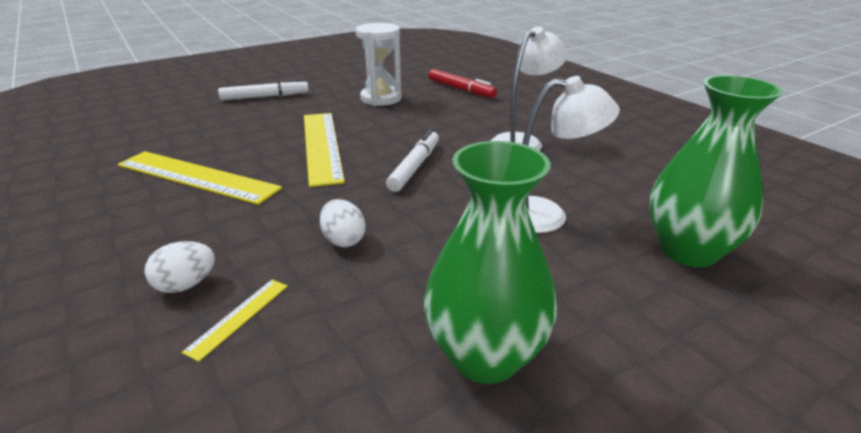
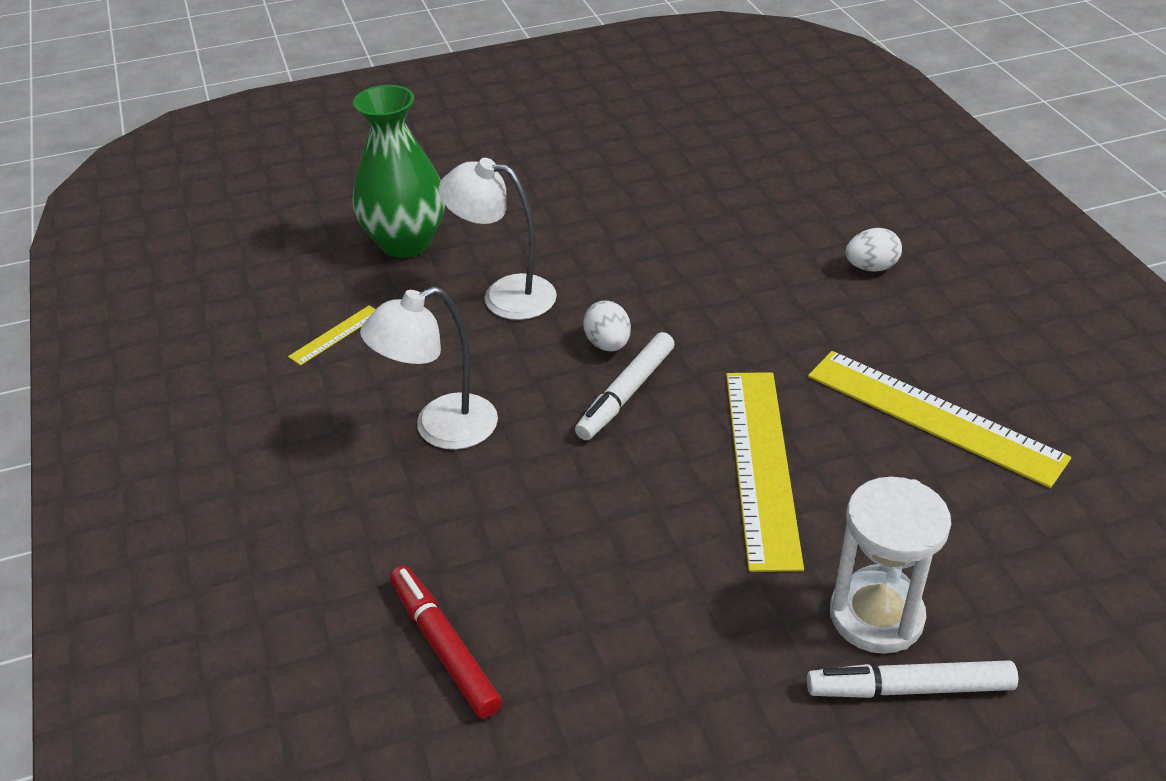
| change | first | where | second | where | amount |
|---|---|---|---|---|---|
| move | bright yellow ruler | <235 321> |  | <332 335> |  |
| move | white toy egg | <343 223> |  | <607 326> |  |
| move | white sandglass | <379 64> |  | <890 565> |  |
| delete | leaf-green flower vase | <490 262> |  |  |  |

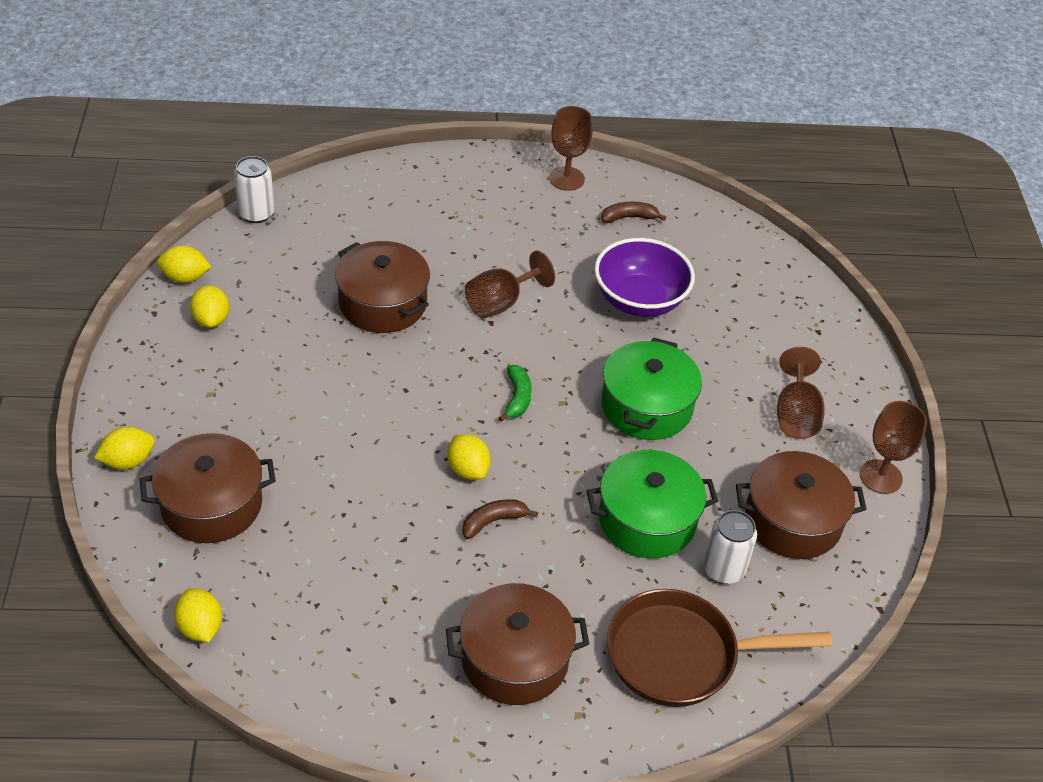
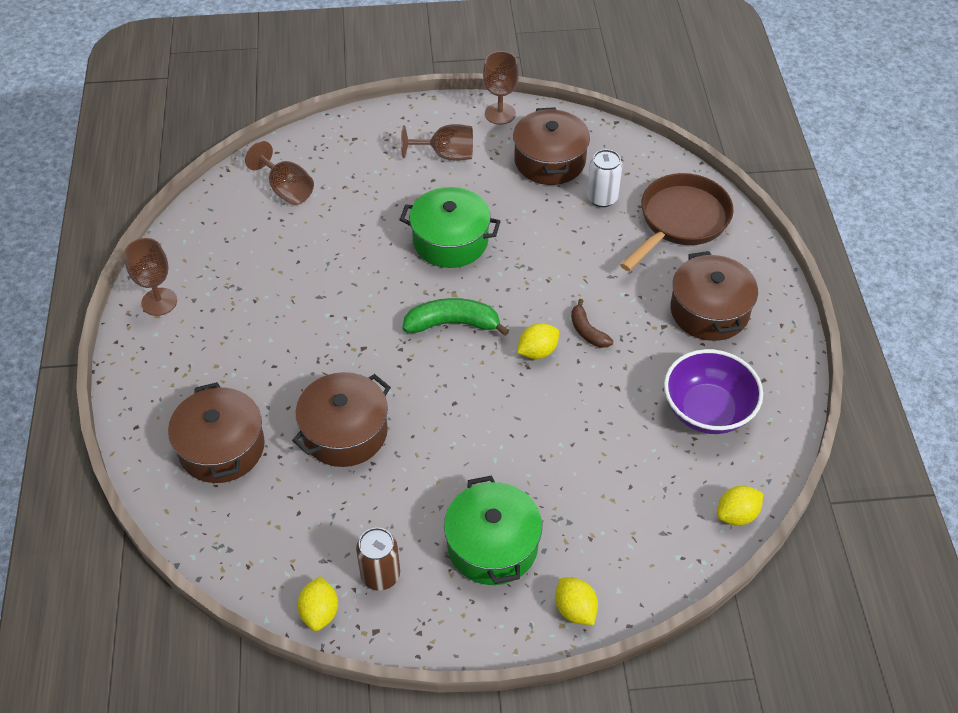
| change | first | where | second | where | amount |
|---|---|---|---|---|---|
| move | brown pot | <208 488> |  | <216 432> |  |
| move | brown chalice | <510 284> |  | <279 173> |  |
| replace | bright yellow citrus fruit | <209 306> | brown soda can | <378 559> |  |
| resize | leaf-green banana | <515 393> |  | <456 317> | x1.65 |
| move | leaf-green pot | <652 504> |  | <493 530> |  |
| rotate | brown pan | <719 648> |  | <677 222> | 135 degrees counterclockwise |
| move | violet bowl | <645 277> |  | <713 391> |  |
| delete | white soda can | <254 189> |  |  |  |
| delete | brown banana | <633 212> |  |  |  |

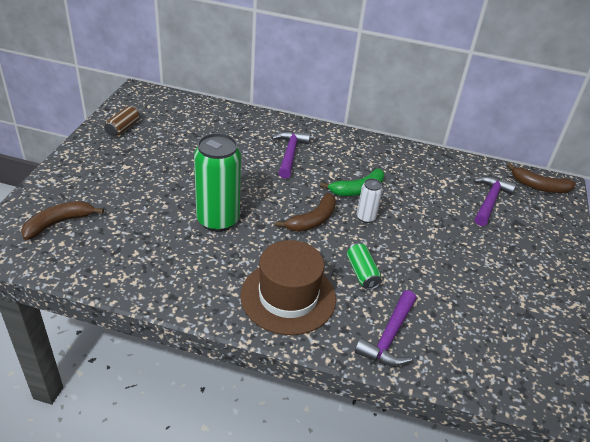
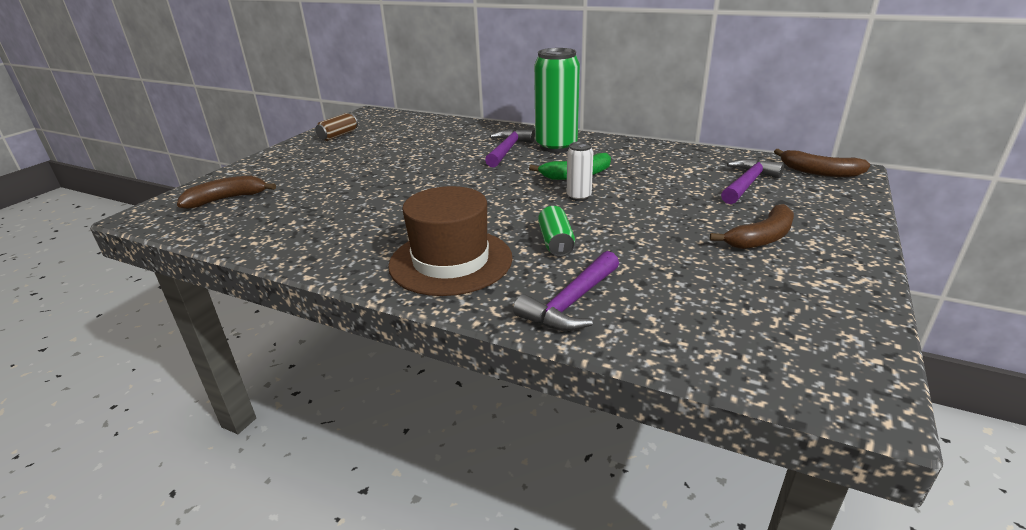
| change | first | where | second | where | amount |
|---|---|---|---|---|---|
| move | leaf-green soda can | <217 182> |  | <557 100> |  |
| move | brown banana | <305 212> |  | <752 226> |  |

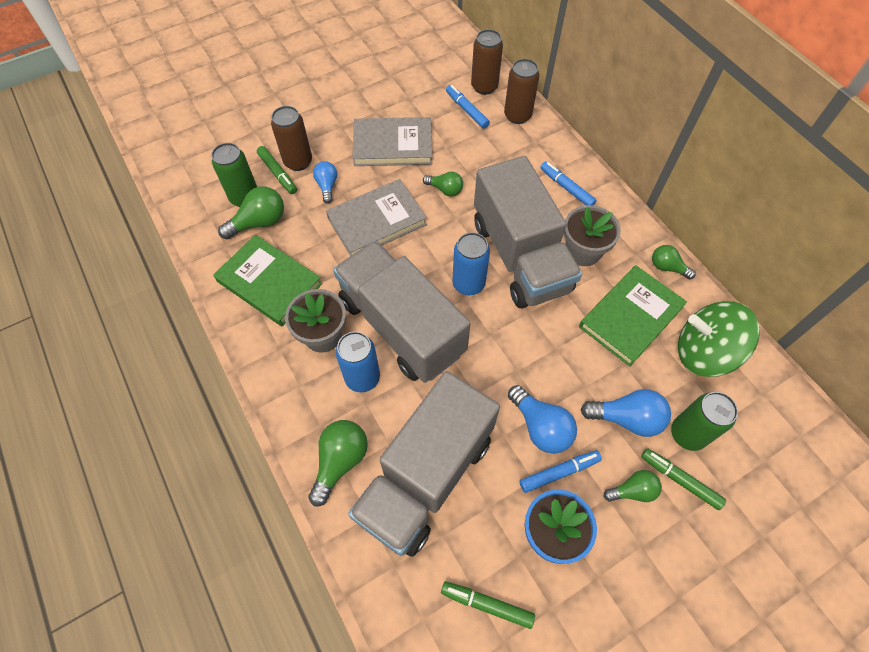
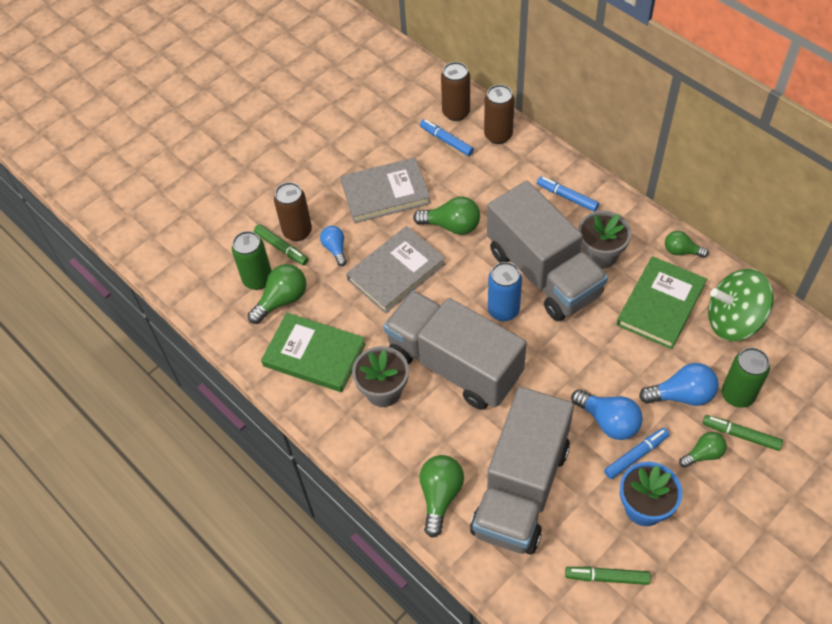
| change | first | where | second | where | amount |
|---|---|---|---|---|---|
| resize | leaf-green lightbulb | <443 184> |  | <446 216> | x1.58 |
| delete | royal blue soda can | <358 361> |  |  |  |

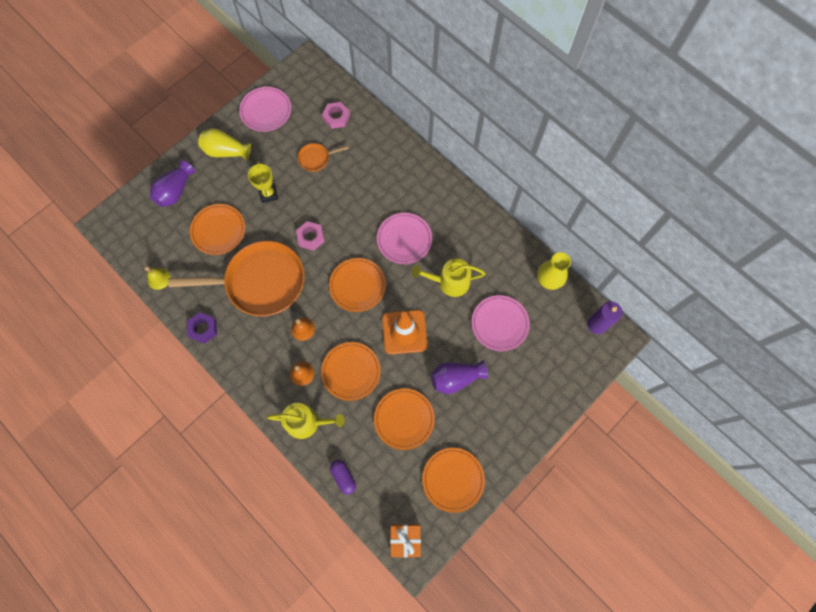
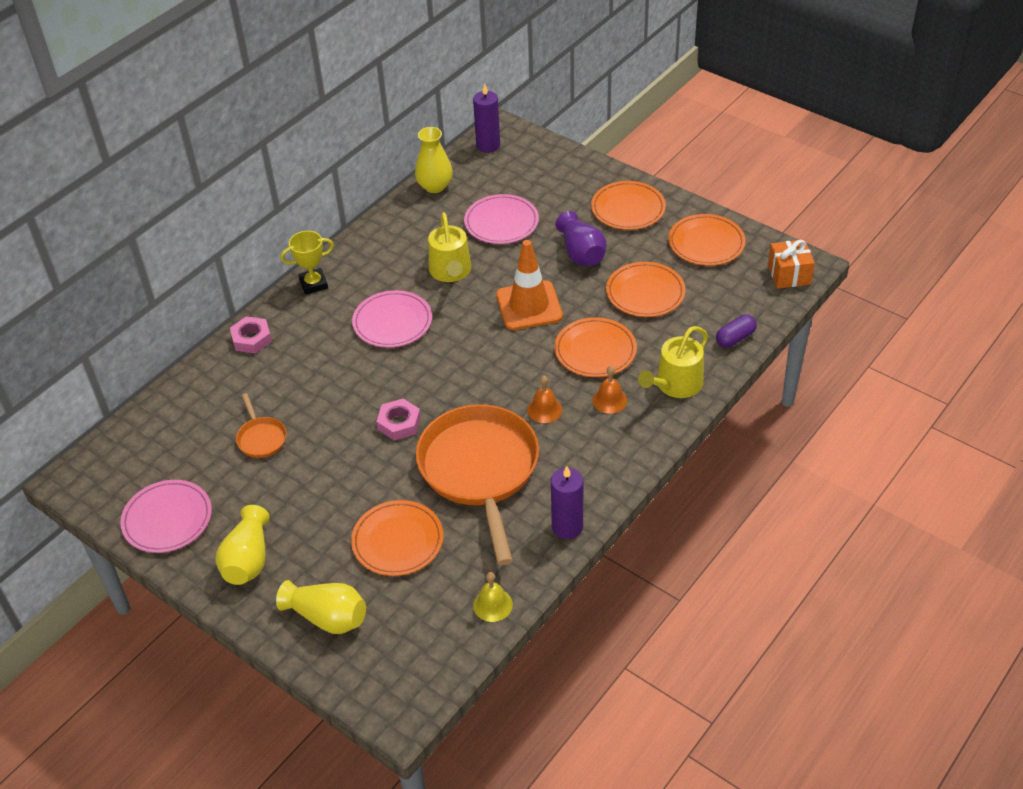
| change | first | where | second | where | amount |
|---|---|---|---|---|---|
| move | pink hex nut | <336 115> |  | <251 335> |  |
| recolor | violet flower vase | <172 183> | bright yellow flower vase | <321 607> |  |
| move | bright yellow prize cup | <263 182> |  | <307 263> |  |
| replace | violet hex nut | <202 328> | violet wax candle | <567 502> |  |
| move | orange flat dish | <357 285> |  | <628 205> |  |
| rotate | bright yellow watering pot | <306 421> |  | <673 362> | 135 degrees counterclockwise |

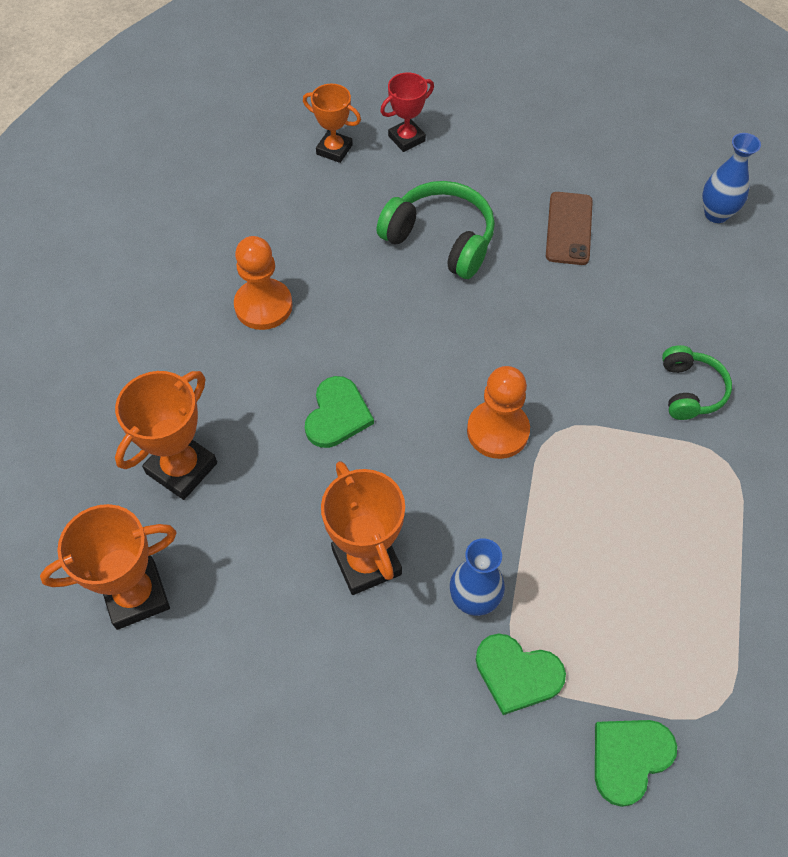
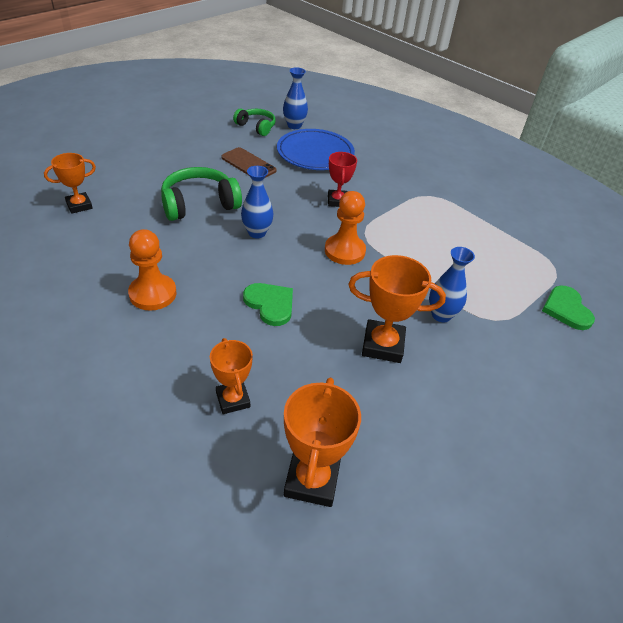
| change | first | where | second | where | amount |
|---|---|---|---|---|---|
| resize | orange prize cup | <166 435> |  | <231 376> | x0.65 |
| move | leaf-green headphones | <697 382> |  | <254 122> |  |
| insert |  |  | royal blue flower vase | <257 202> |  |
| insert |  |  | royal blue flat dish | <316 149> |  |
| move | crimson prize cup | <407 112> |  | <342 179> |  |
| delete | leaf-green heart shape | <521 674> |  |  |  |

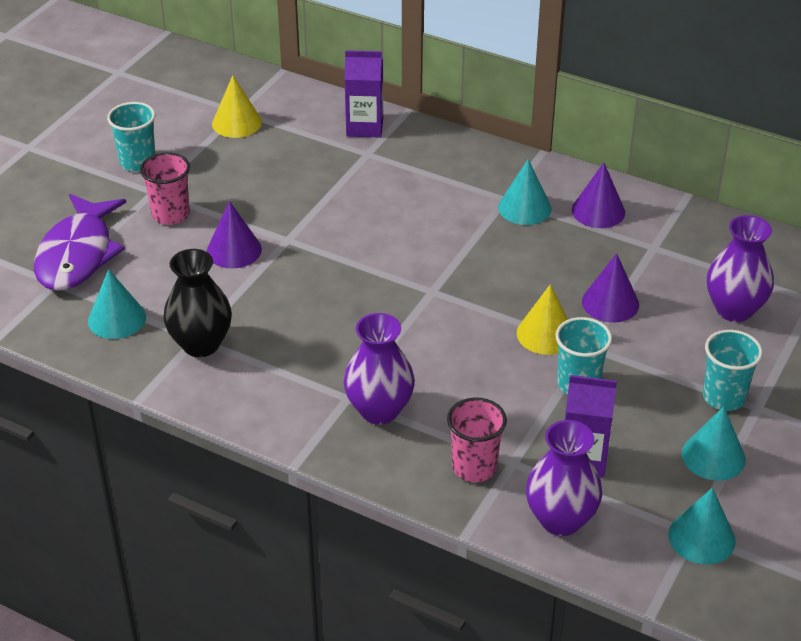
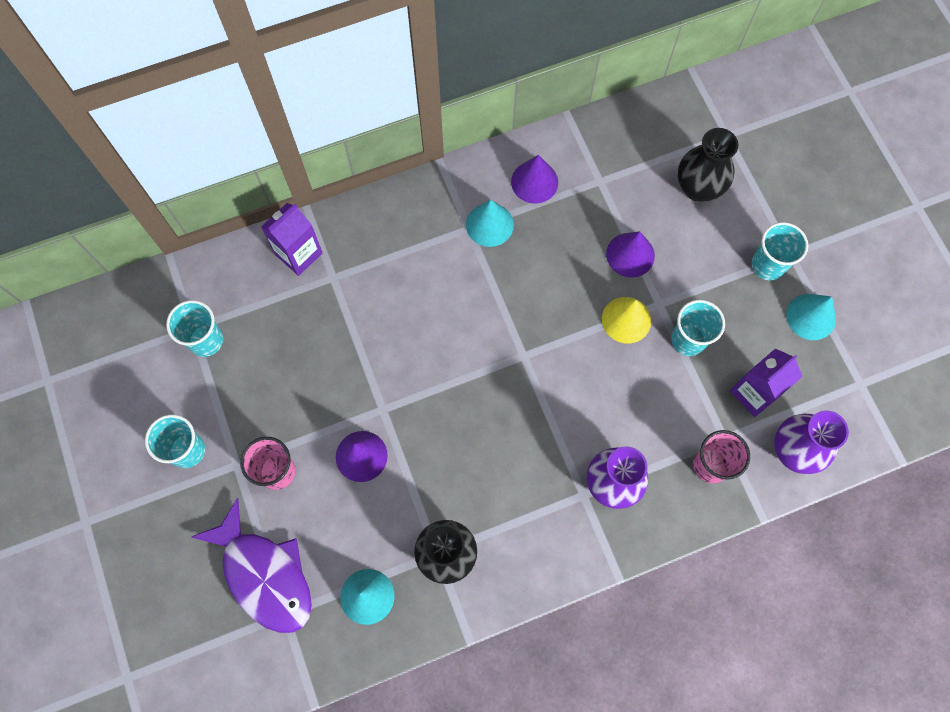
| change | first | where | second | where | amount |
|---|---|---|---|---|---|
| replace | bright yellow cone | <237 106> | teal beaker | <194 328> |  |
| recolor | violet flower vase | <740 268> | black flower vase | <708 165> |  |
| delete | teal cone | <702 526> |  |  |  |

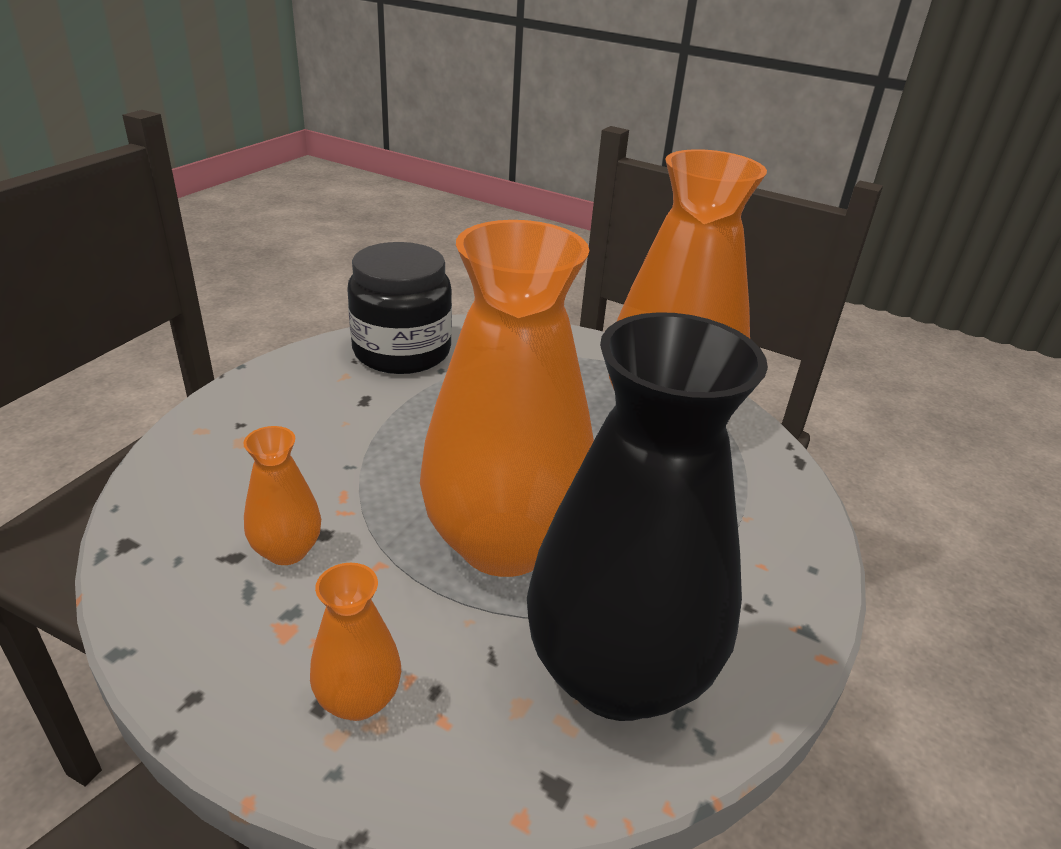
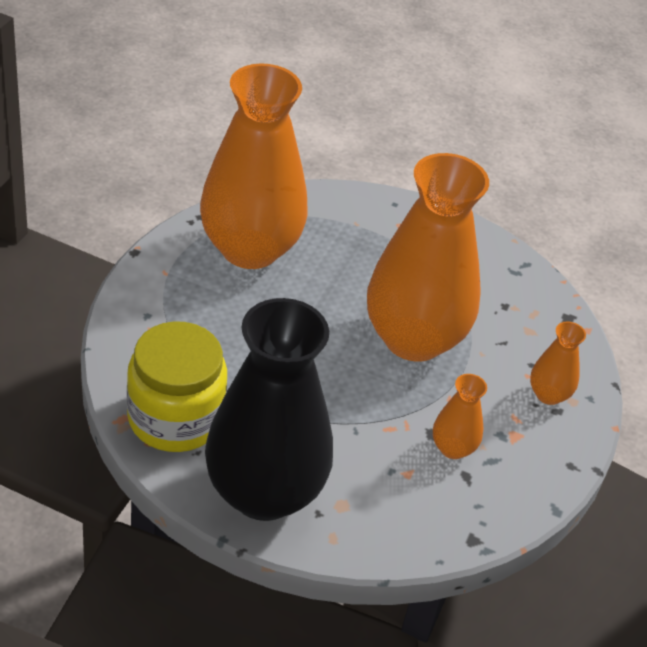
| change | first | where | second | where | amount |
|---|---|---|---|---|---|
| recolor | black jar | <400 308> | bright yellow jar | <177 386> |  |
| move | black flower vase | <647 516> |  | <269 409> |  |

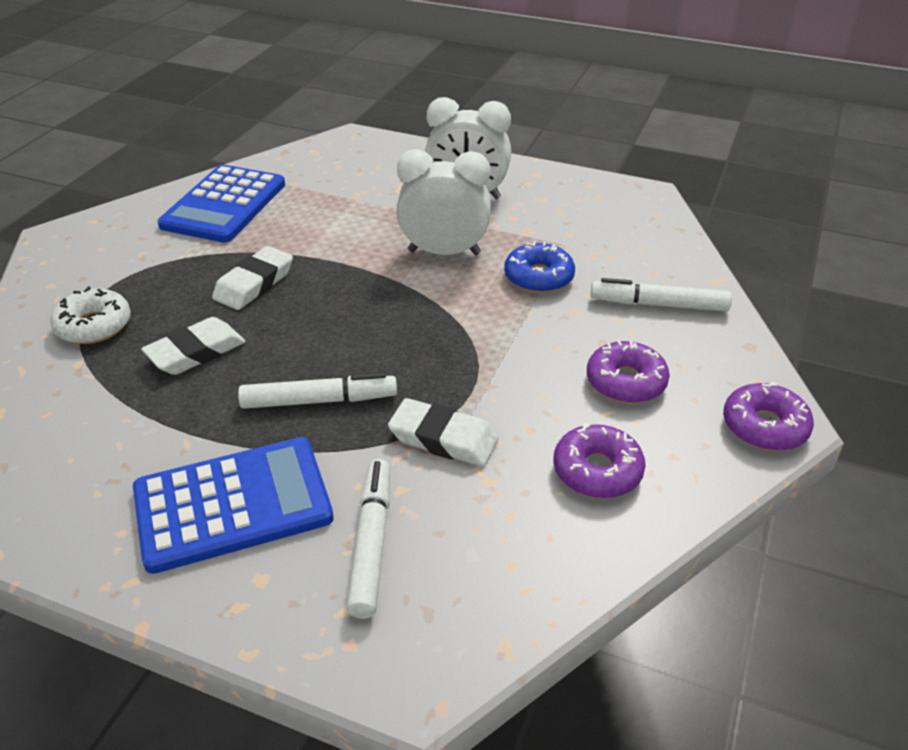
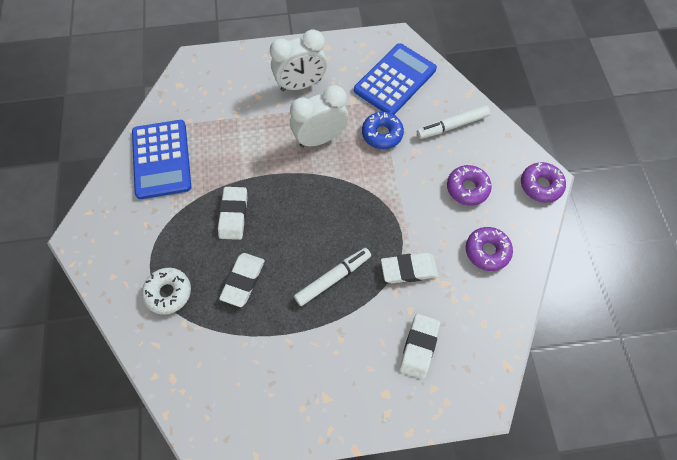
| change | first | where | second | where | amount |
|---|---|---|---|---|---|
| move | royal blue calculator | <233 505> |  | <395 79> |  |
| replace | white marker | <368 539> | white gum eraser | <420 346> |  |

